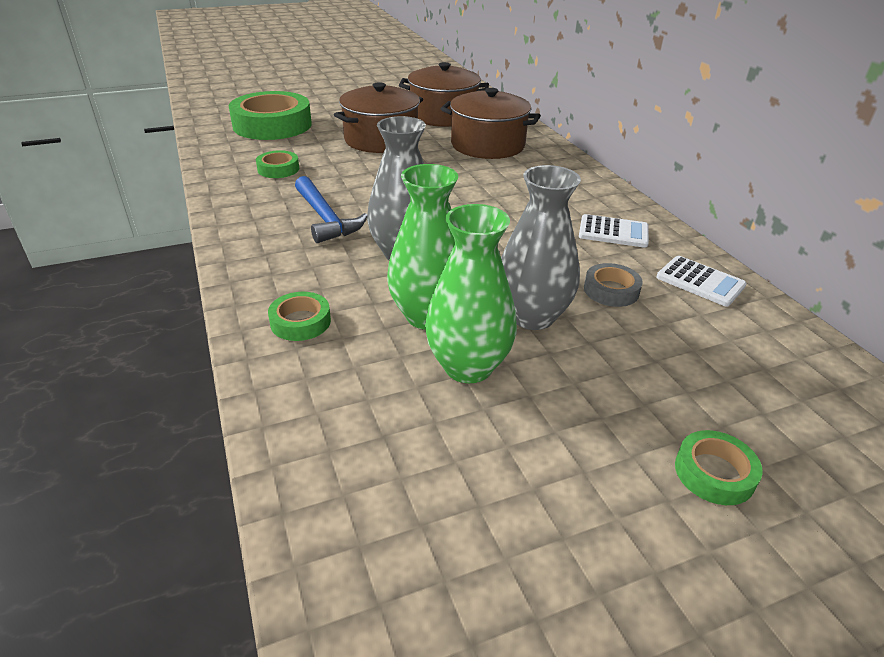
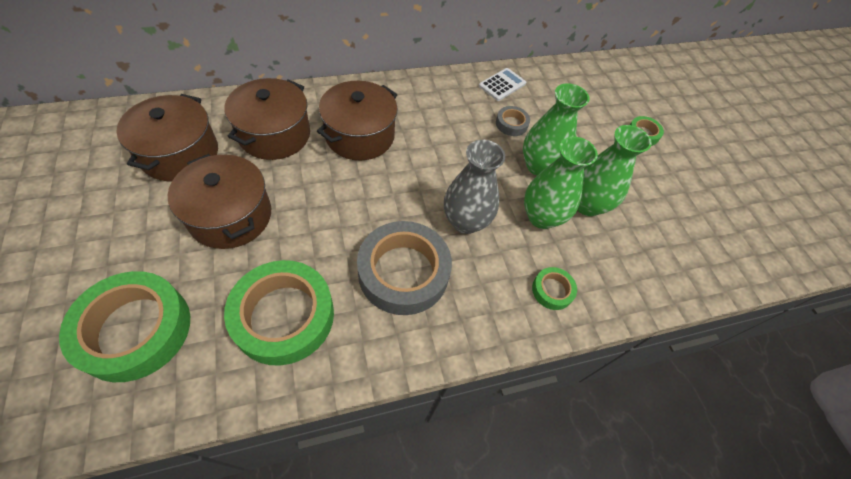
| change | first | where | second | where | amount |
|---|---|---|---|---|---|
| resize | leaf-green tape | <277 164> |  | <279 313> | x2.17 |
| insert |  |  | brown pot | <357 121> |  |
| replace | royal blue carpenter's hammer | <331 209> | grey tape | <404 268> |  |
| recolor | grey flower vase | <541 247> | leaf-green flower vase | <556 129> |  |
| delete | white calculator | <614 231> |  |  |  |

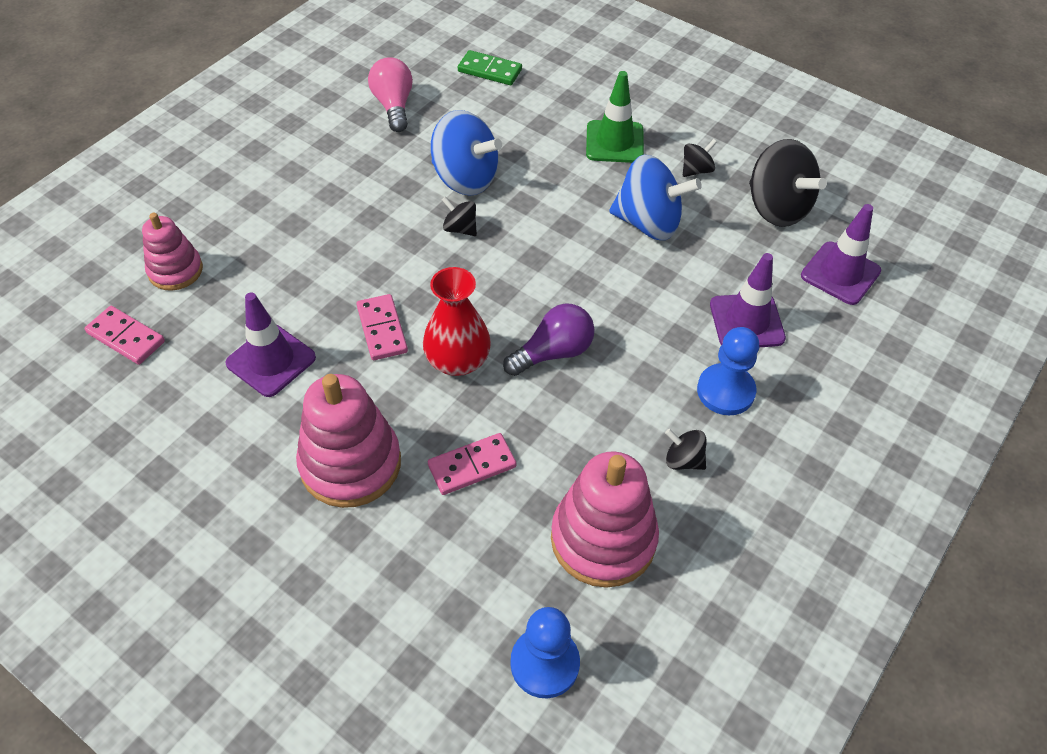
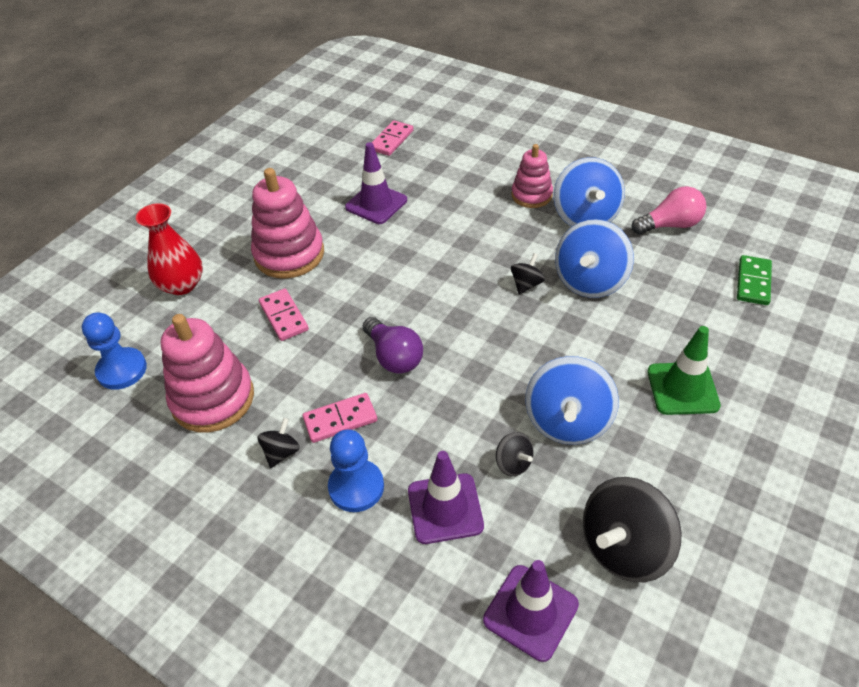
| change | first | where | second | where | amount |
|---|---|---|---|---|---|
| move | crimson flower vase | <457 321> |  | <169 249> |  |
| move | pink domino | <382 327> |  | <340 418> |  |
| move | black toy top | <700 158> |  | <515 454> |  |
| move | pink ring stacker | <172 252> |  | <532 176> |  |
| insert |  |  | royal blue toy top | <589 191> |  |

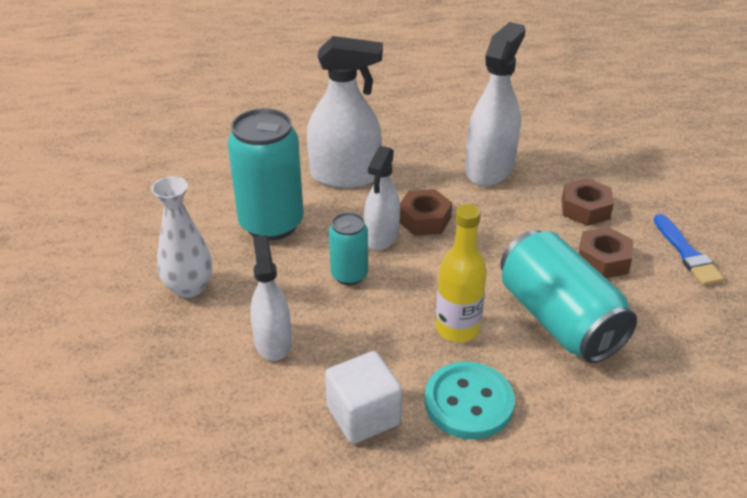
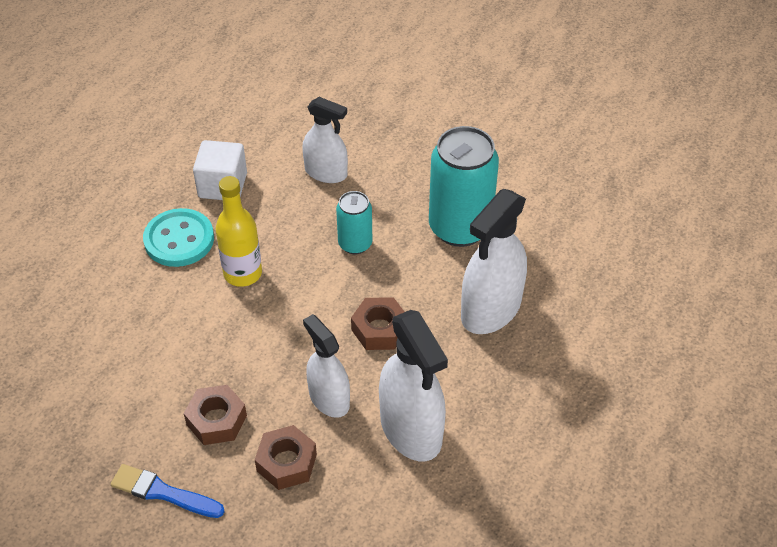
| change | first | where | second | where | amount |
|---|---|---|---|---|---|
| move | white sprayer | <382 198> |  | <326 366> |  |
| delete | white flower vase | <181 237> |  |  |  |
| delete | teal soda can | <568 296> |  |  |  |

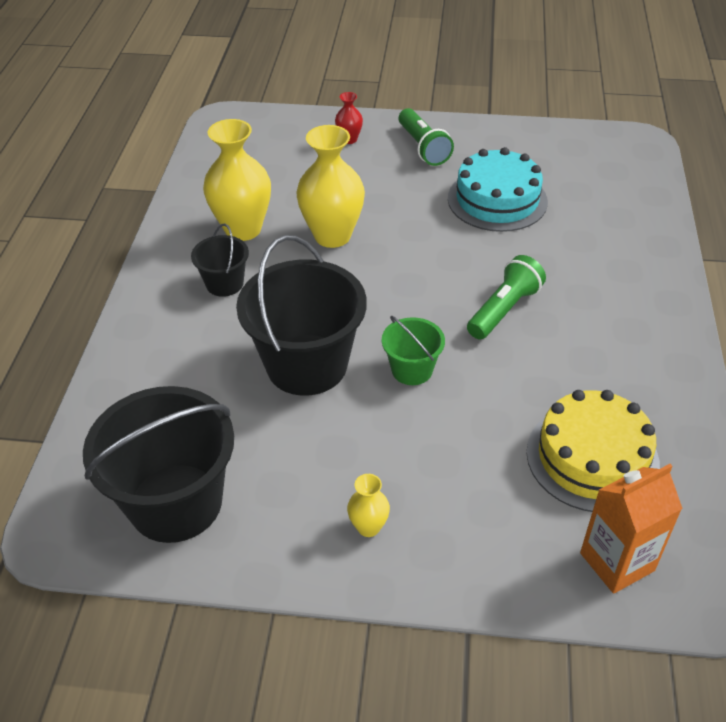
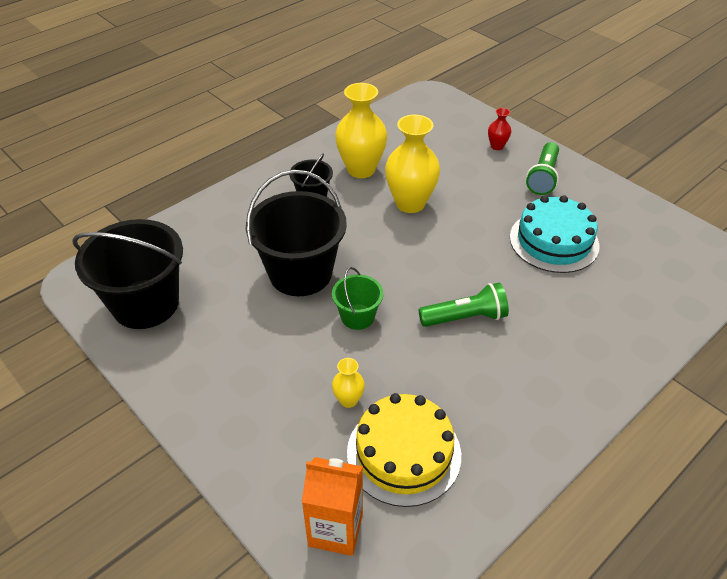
| change | first | where | second | where | amount |
|---|---|---|---|---|---|
| move | bright yellow flower vase | <368 505> |  | <348 383> |  |

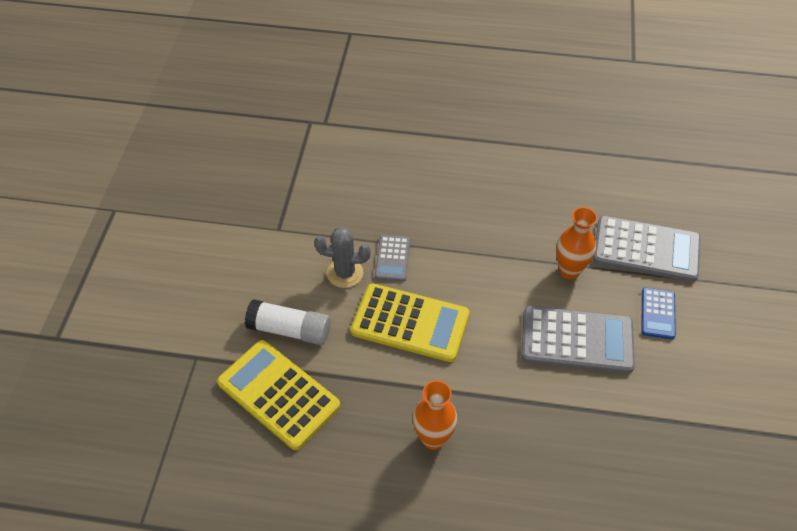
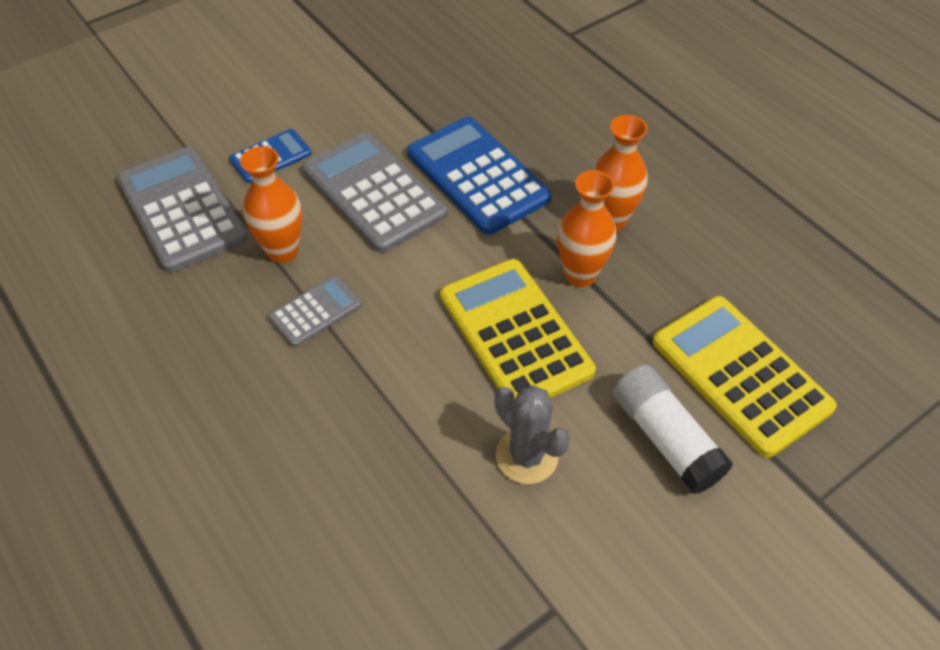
| change | first | where | second | where | amount |
|---|---|---|---|---|---|
| move | grey calculator | <392 258> |  | <315 311> |  |
| insert |  |  | royal blue calculator | <479 176> |  |
| insert |  |  | orange flower vase | <586 228> |  |
| rotate | bright yellow calculator | <278 395> |  | <745 377> | 150 degrees clockwise |

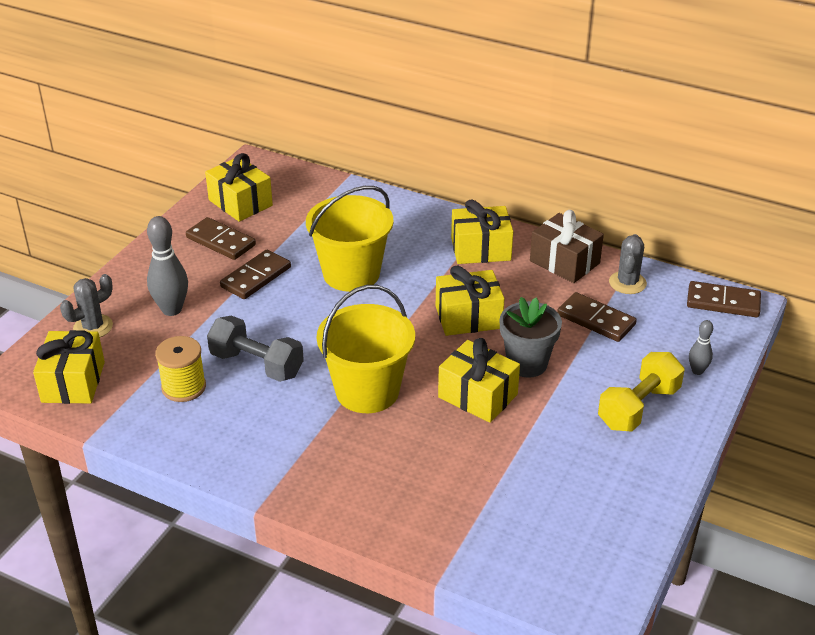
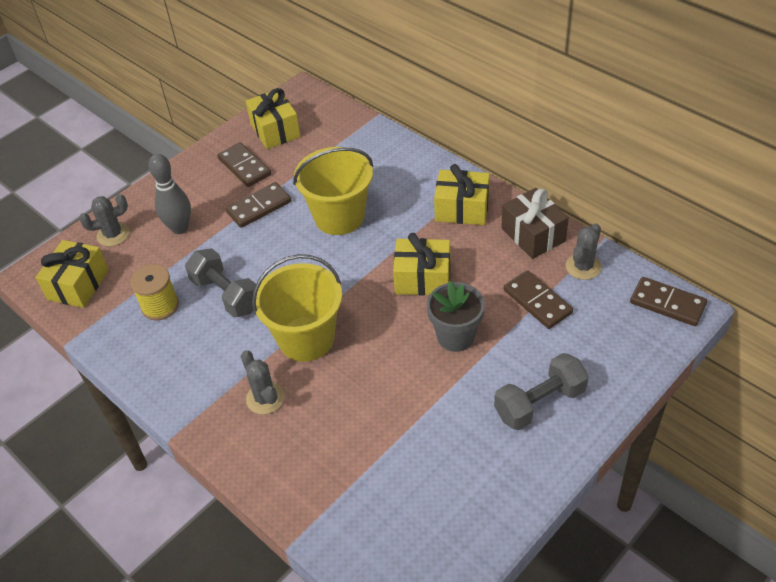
| change | first | where | second | where | amount |
|---|---|---|---|---|---|
| insert |  |  | grey prickly plant | <263 382> |  |
| recolor | bright yellow hand weight | <641 392> | grey hand weight | <541 391> |  |
| delete | bright yellow present | <479 380> |  |  |  |
| delete | grey skittle | <701 347> |  |  |  |

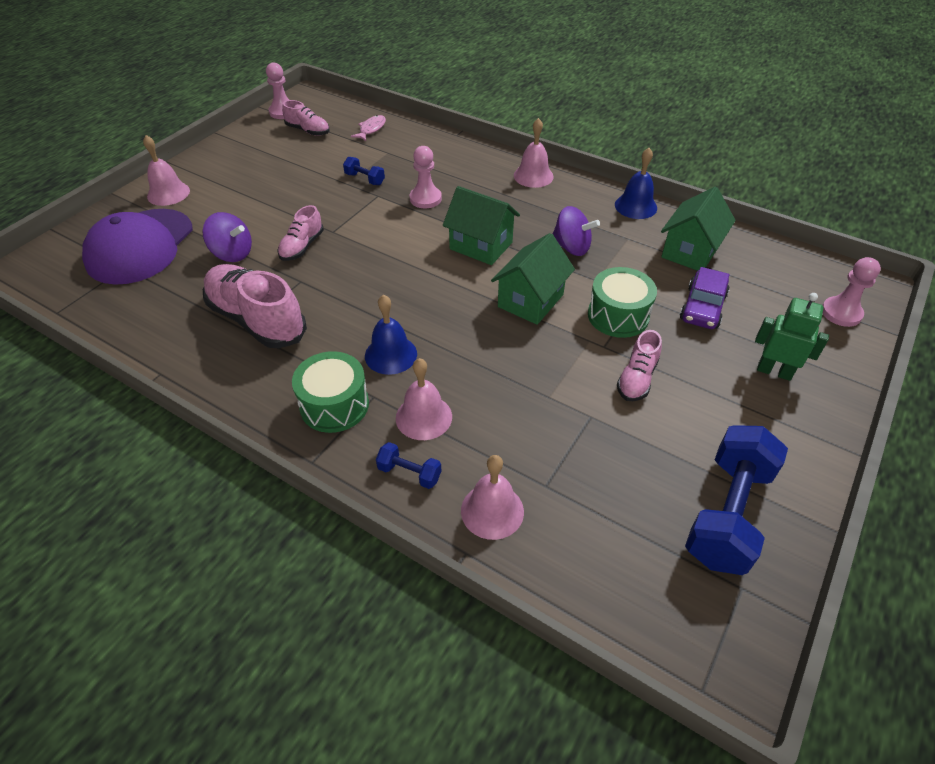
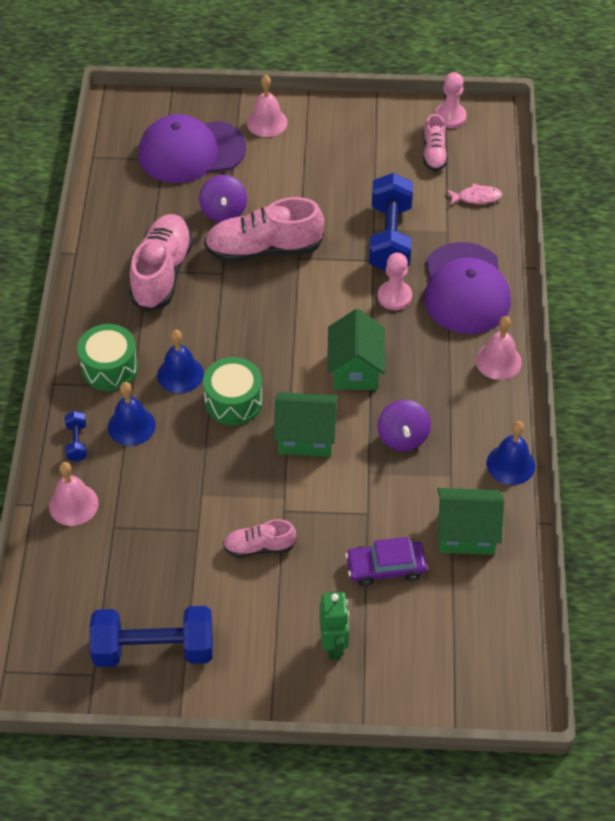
| change | first | where | second | where | amount |
|---|---|---|---|---|---|
| recolor | pink school bell | <424 399> | royal blue school bell | <132 414> |  |
| move | leaf-green toy drum | <622 302> |  | <233 391> |  |
| resize | pink lace-up shoe | <300 233> |  | <264 230> | x1.87 |
| resize | royal blue hand weight | <364 171> |  | <391 222> | x2.22 |
| insert |  |  | violet cap | <467 288> |  |
| delete | pink game pawn | <852 292> |  |  |  |

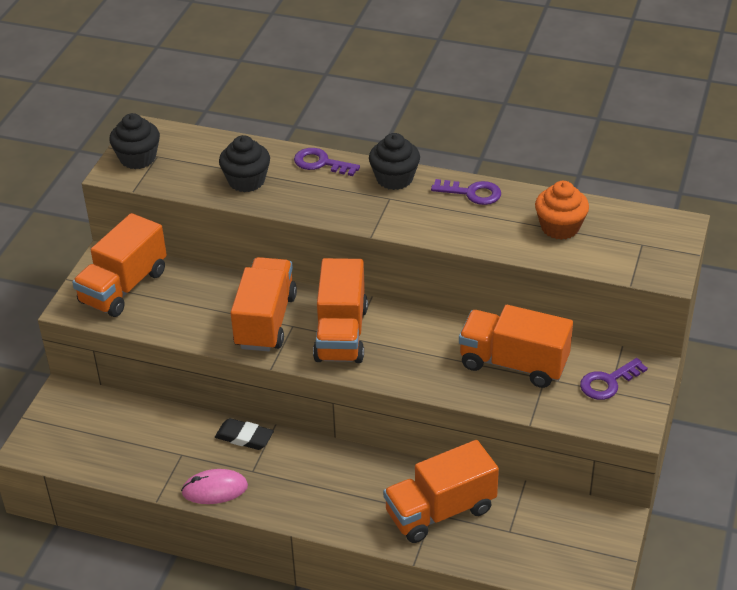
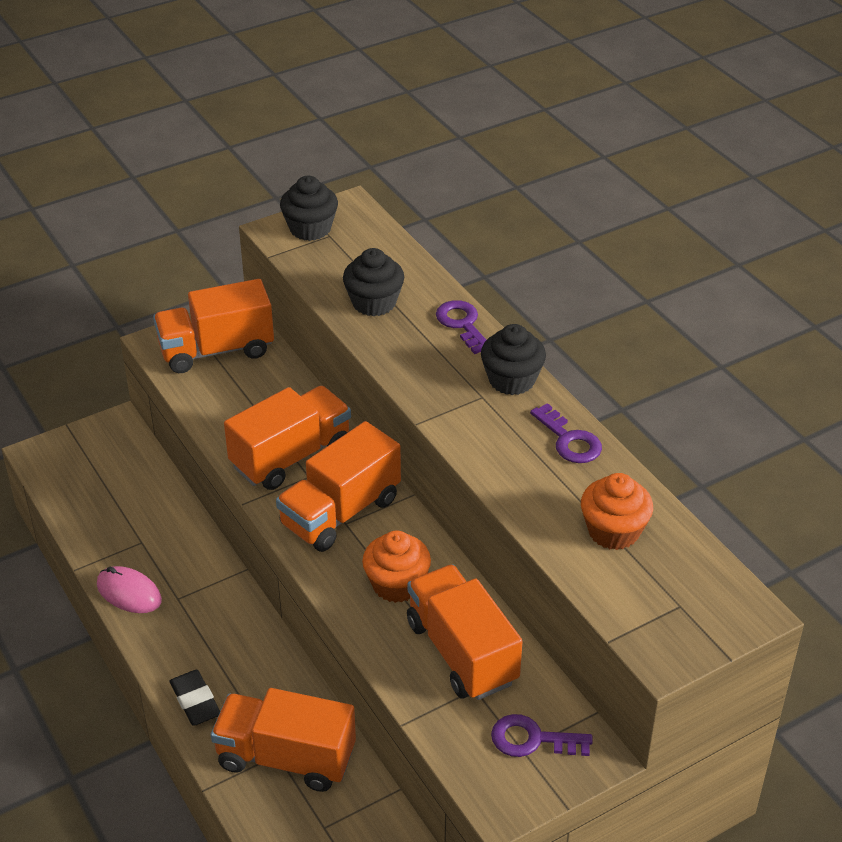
| change | first | where | second | where | amount |
|---|---|---|---|---|---|
| move | black gum eraser | <244 434> |  | <195 698> |  |
| insert |  |  | orange fairy cake | <396 566> |  |

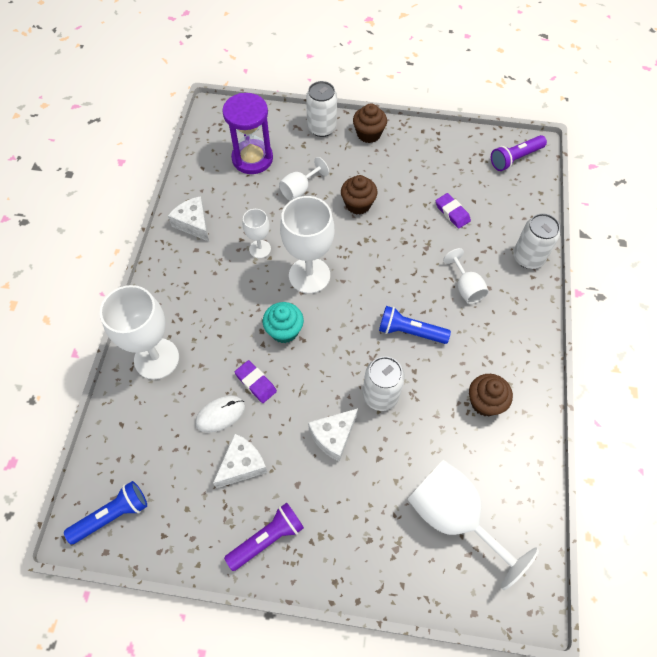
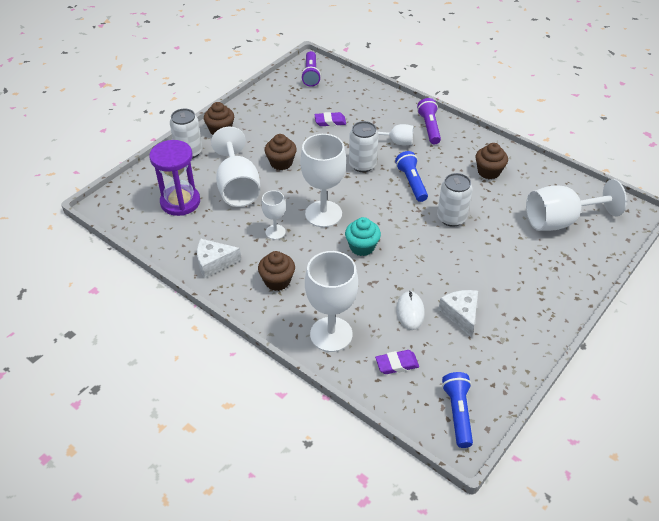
| change | first | where | second | where | amount |
|---|---|---|---|---|---|
| resize | white chalice | <304 179> |  | <235 167> | x1.88 |
| insert |  |  | brown fairy cake | <276 271> |  |
| move | white soda can | <536 241> |  | <364 146> |  |
| move | violet gum eraser | <256 381> |  | <397 362> |  |
| rotate | royal blue flashlight | <415 325> |  | <411 176> | 120 degrees clockwise |
| move | violet flashlight | <264 537> |  | <429 121> |  |
| delete | white cheese | <333 435> |  |  |  |

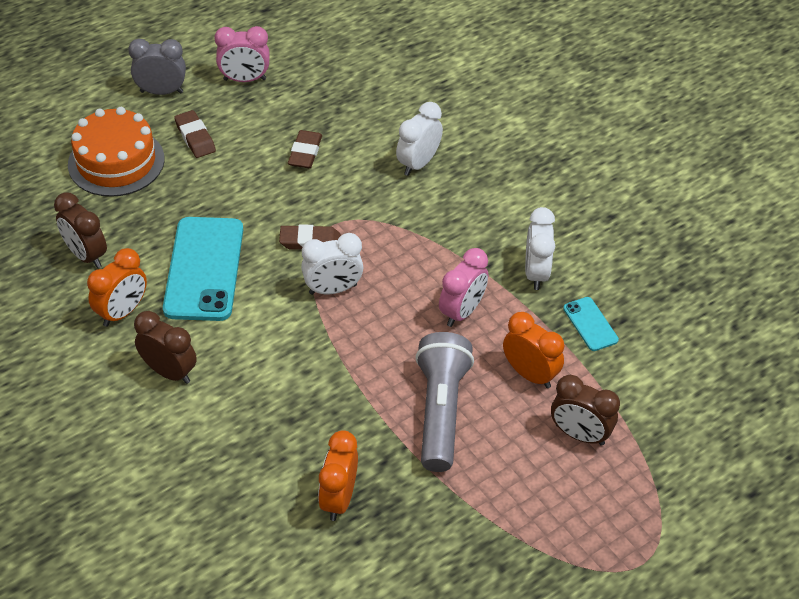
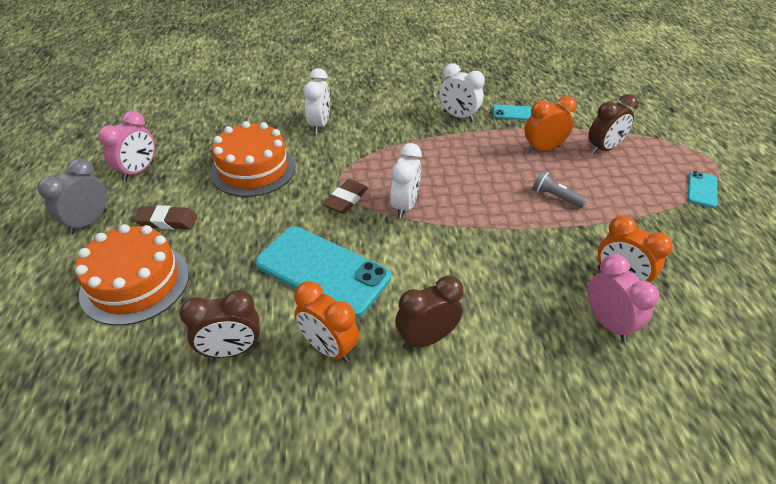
| change | first | where | second | where | amount |
|---|---|---|---|---|---|
| replace | brown gum eraser | <305 149> | orange cake | <252 159> |  |
| rotate | orange alarm clock | <117 287> |  | <326 321> | 150 degrees clockwise |
| rotate | white alarm clock | <419 139> |  | <316 101> | 150 degrees counterclockwise |
| resize | grey flashlight | <444 402> |  | <560 189> | x0.48 |
| move | pink alarm clock | <463 287> |  | <623 298> |  |
| insert |  |  | teal mobile phone | <702 189> |  |

